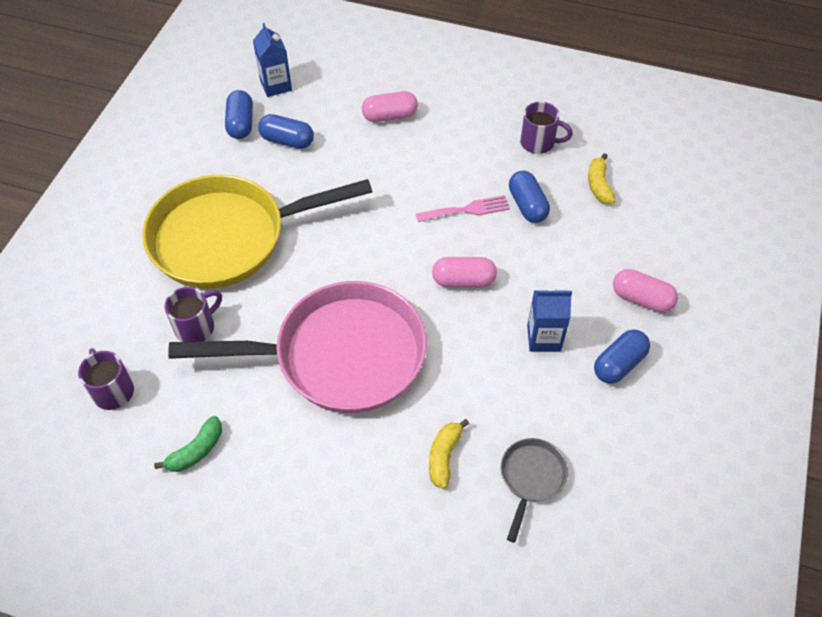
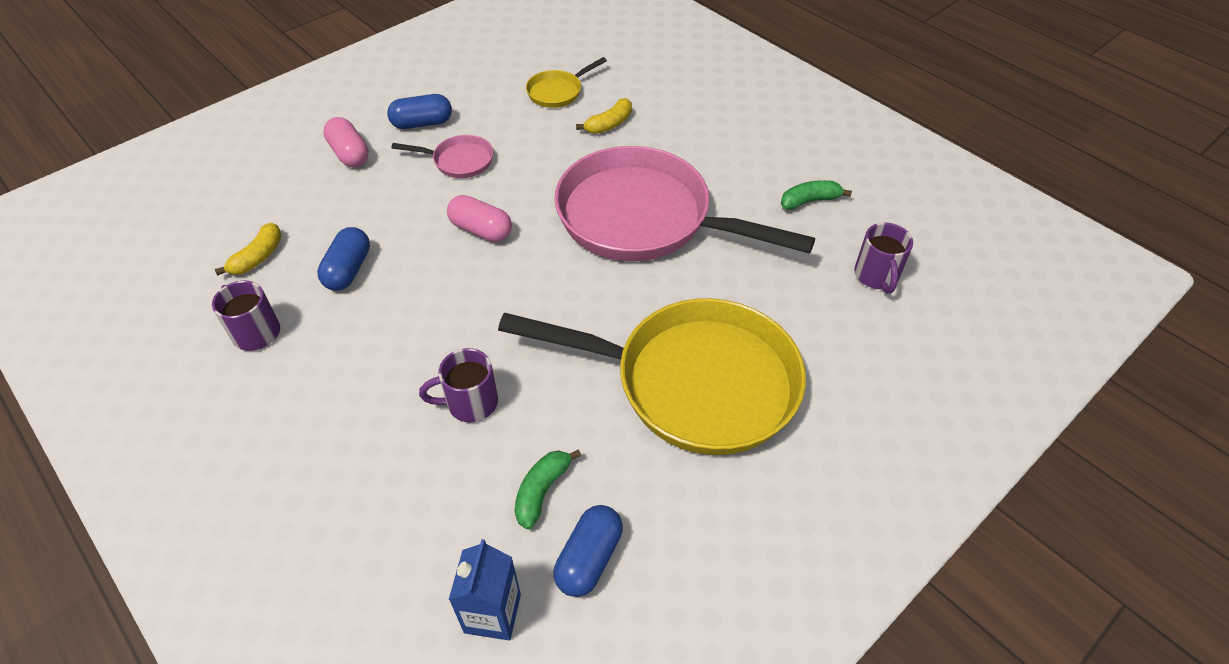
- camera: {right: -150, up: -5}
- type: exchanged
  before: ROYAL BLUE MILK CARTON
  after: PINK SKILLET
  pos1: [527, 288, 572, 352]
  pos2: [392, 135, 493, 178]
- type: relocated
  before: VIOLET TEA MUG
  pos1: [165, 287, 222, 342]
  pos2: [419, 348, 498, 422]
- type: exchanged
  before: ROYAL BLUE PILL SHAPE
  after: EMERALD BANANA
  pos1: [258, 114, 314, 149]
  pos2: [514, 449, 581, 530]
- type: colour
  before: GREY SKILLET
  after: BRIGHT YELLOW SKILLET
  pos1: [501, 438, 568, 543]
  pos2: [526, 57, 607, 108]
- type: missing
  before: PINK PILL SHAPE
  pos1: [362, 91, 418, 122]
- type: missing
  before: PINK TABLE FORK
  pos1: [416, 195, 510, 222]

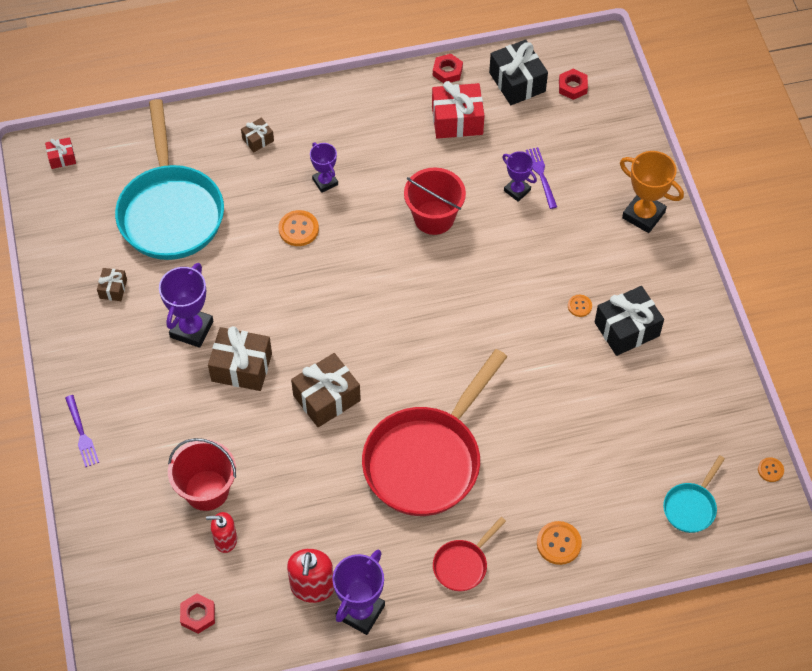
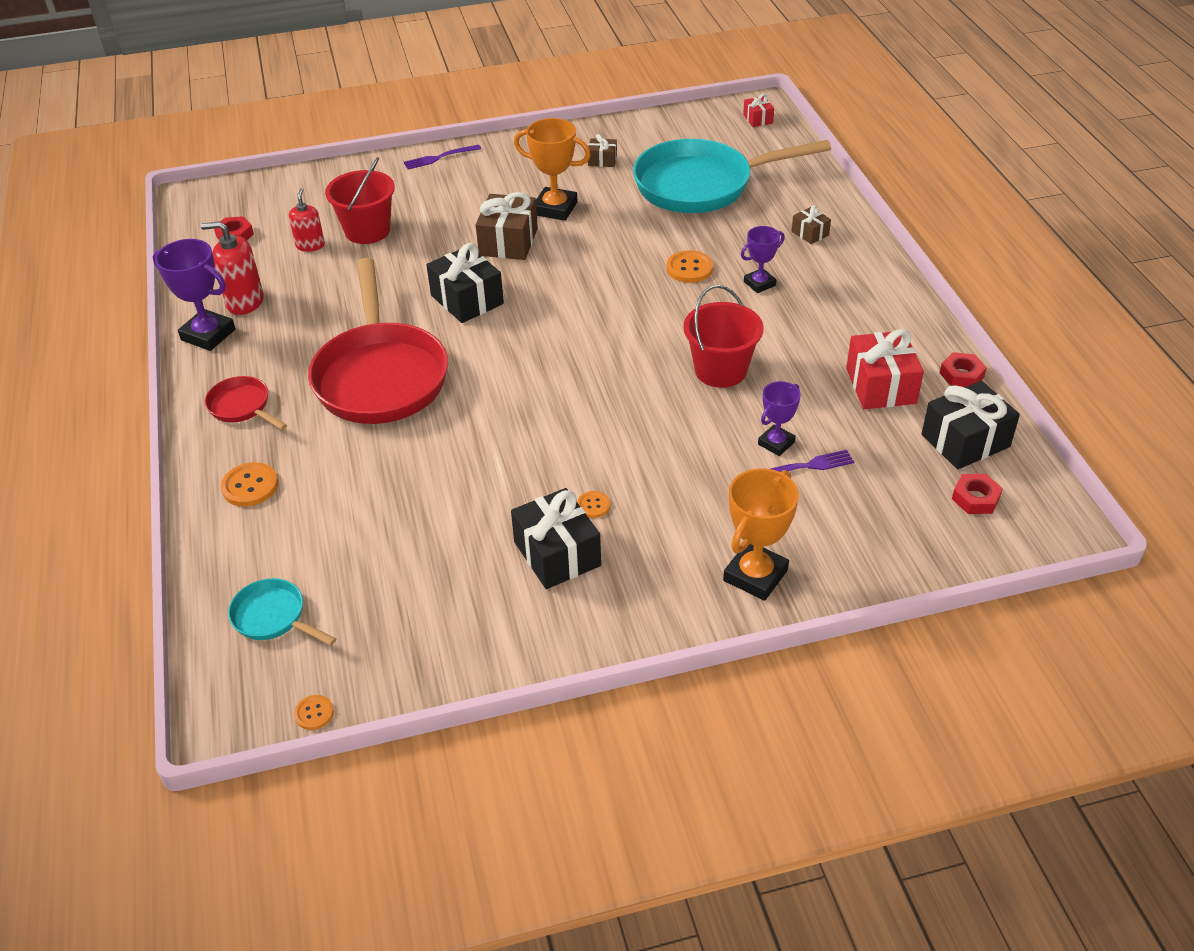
- camera: {right: 90, up: -15}
- type: spun
  before: CRIMSON SKILLET
  pos1: [362, 349, 507, 516]
  pos2: [308, 258, 448, 424]
  turn: -135
- type: colour
  before: RUSSET PRESENT
  after: EBONY PRESENT
  pos1: [291, 353, 361, 427]
  pos2: [426, 243, 504, 323]
- type: colour
  before: VIOLET AWARD CUP
  after: ORANGE AWARD CUP
  pos1: [159, 263, 213, 348]
  pos2: [514, 118, 591, 221]

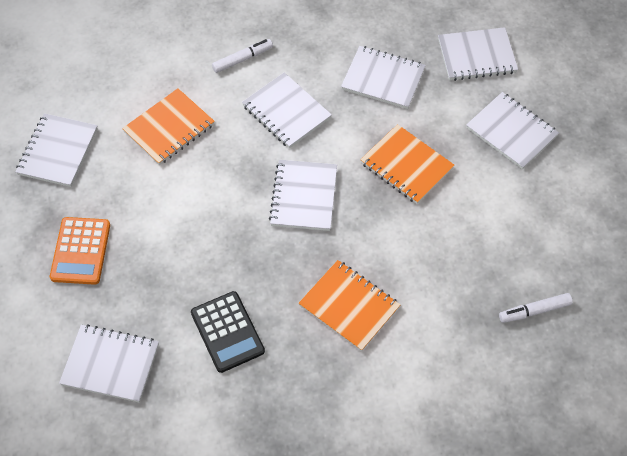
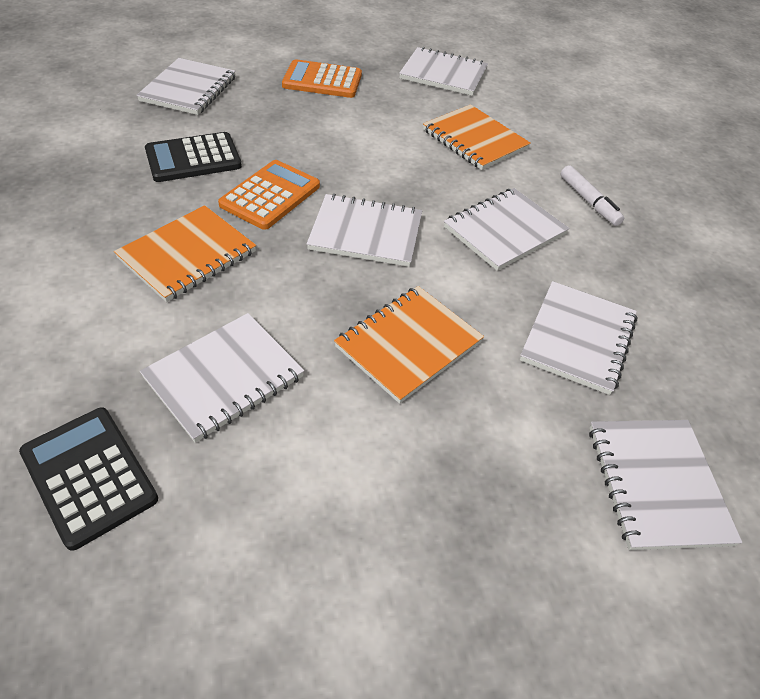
- camera: {right: 90, up: -10}
- type: exchanged
  before: SNOW-WHITE FELT PEN
  after: EBONY POCKET CALCULATOR
  pos1: [499, 293, 573, 323]
  pos2: [19, 408, 158, 551]
- type: relocated
  before: SNOW-WHITE EXERCISE BOOK
  pos1: [466, 92, 559, 169]
  pos2: [140, 313, 304, 442]
- type: appeared
  after: ORANGE POCKET CALCULATOR
  pos2: [218, 160, 320, 230]

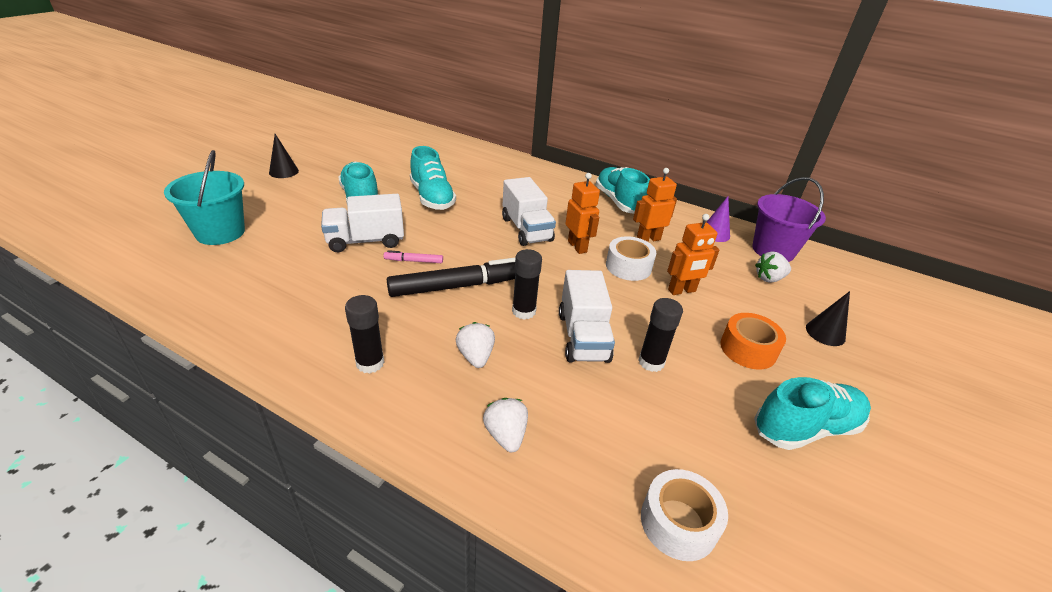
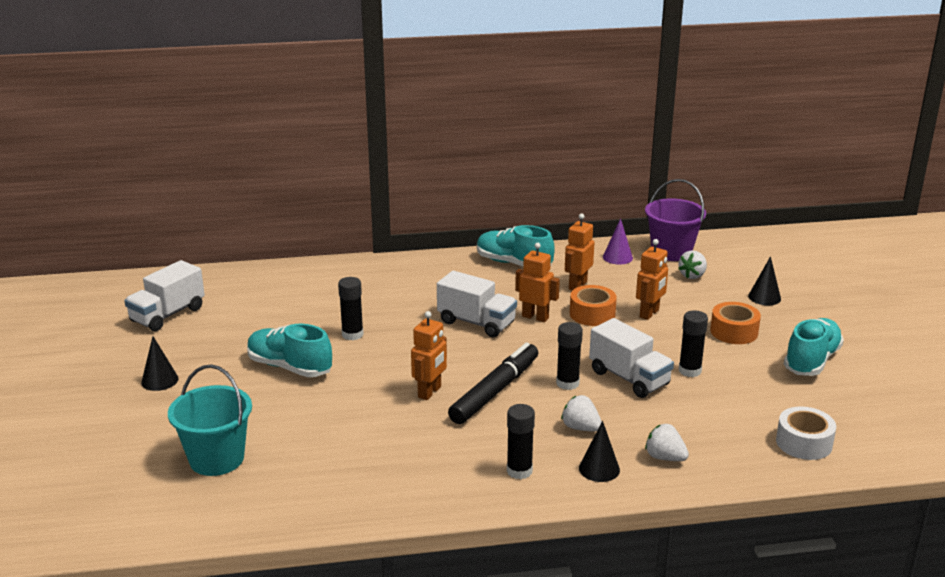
- camera: {right: -35, up: -10}
- type: relocated
  before: SNOW-WHITE TRUCK
  pos1: [321, 194, 404, 252]
  pos2: [124, 260, 205, 331]
- type: exchanged
  before: TURQUOISE SHOE
  after: EBONY GLUE
  pos1: [410, 146, 456, 210]
  pos2: [338, 277, 364, 340]
- type: exchanged
  before: PINK FELT PEN
  after: ORANGE ROBOT
  pos1: [383, 250, 443, 263]
  pos2: [411, 311, 447, 400]
- type: colour
  before: SNOW-WHITE STICKY TAPE
  after: ORANGE STICKY TAPE
  pos1: [606, 236, 656, 281]
  pos2: [570, 285, 617, 326]
- type: appeared
  after: EBONY CONE
  pos2: [579, 421, 620, 482]

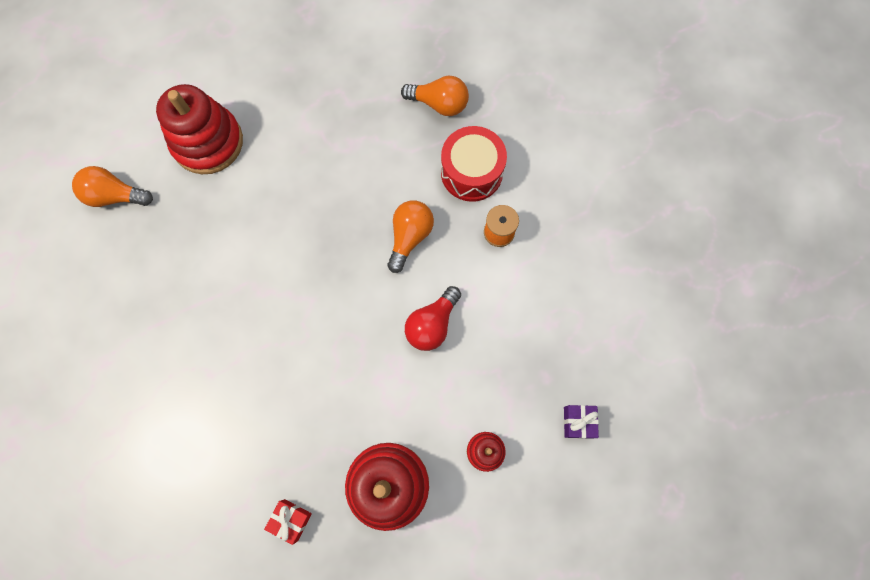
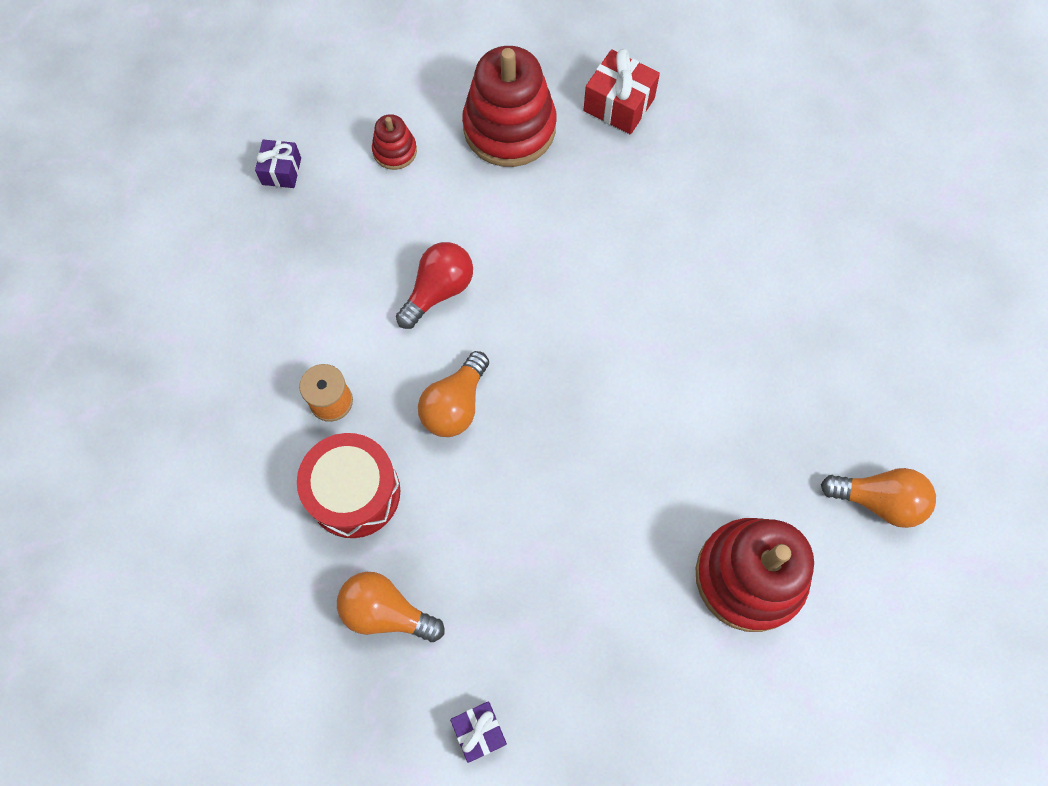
- camera: {right: -175, up: -5}
- type: appeared
  after: VIOLET PRESENT
  pos2: [450, 702, 507, 763]
- type: size
  before: CRIMSON PRESENT
  pos1: [264, 499, 312, 545]
  pos2: [583, 49, 660, 134]
  scale: 1.56

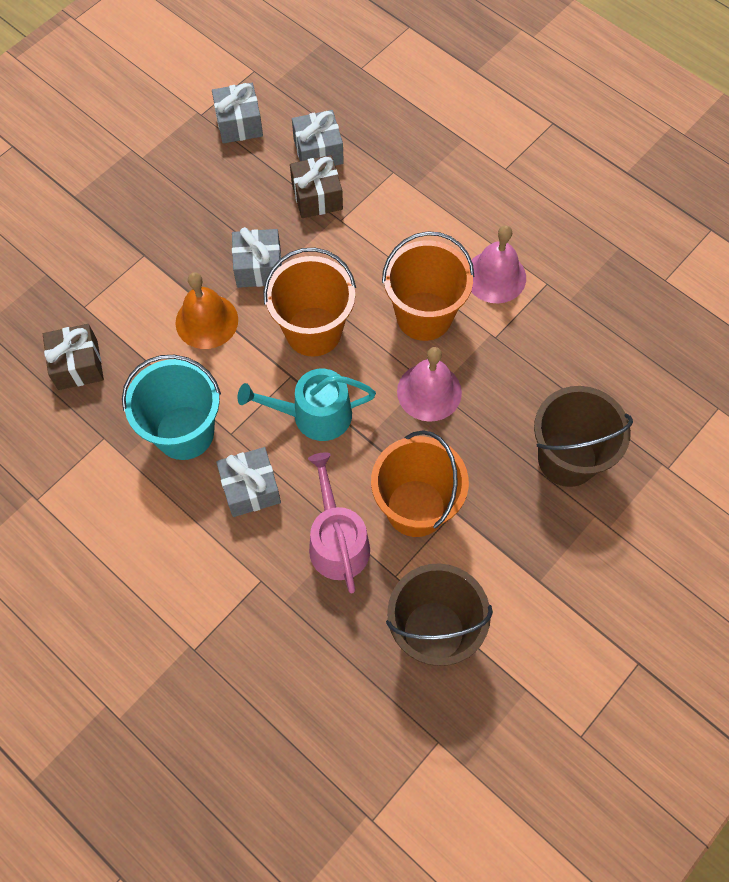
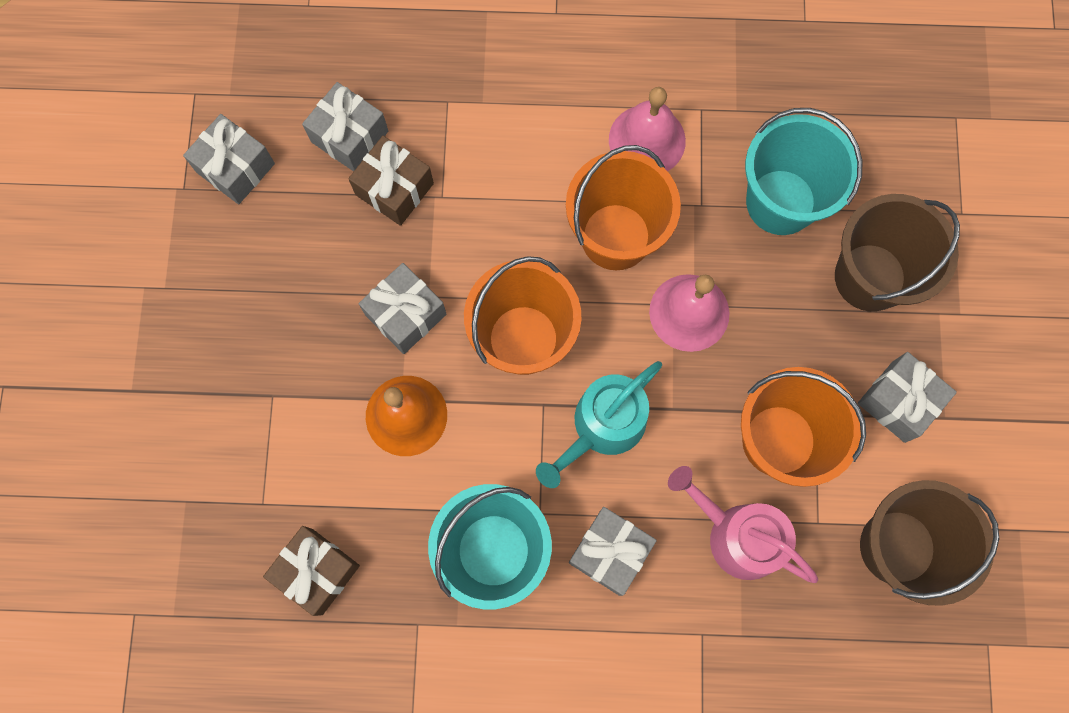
- camera: {right: -40, up: 10}
- type: appeared
  after: TURQUOISE BUCKET
  pos2: [745, 108, 863, 235]
- type: appeared
  after: GREY PRESENT
  pos2: [858, 352, 957, 443]

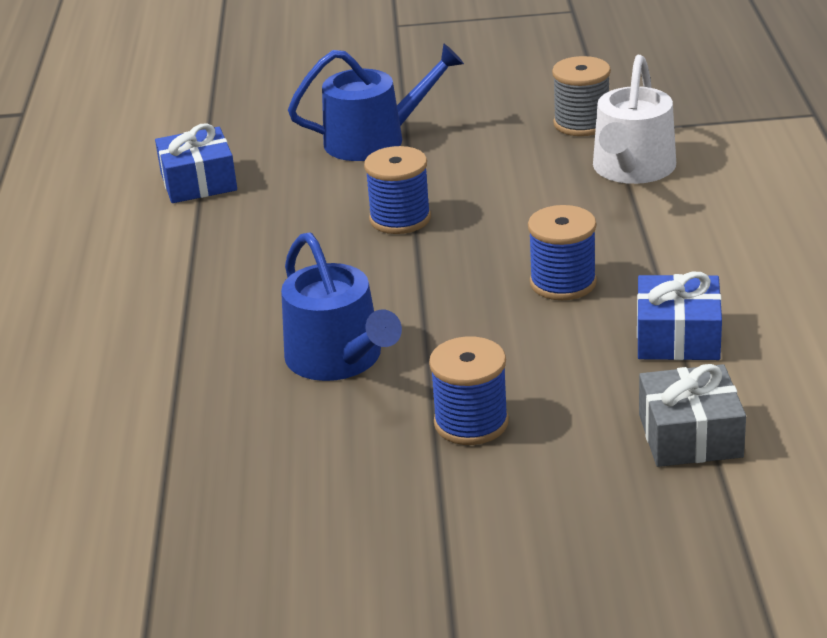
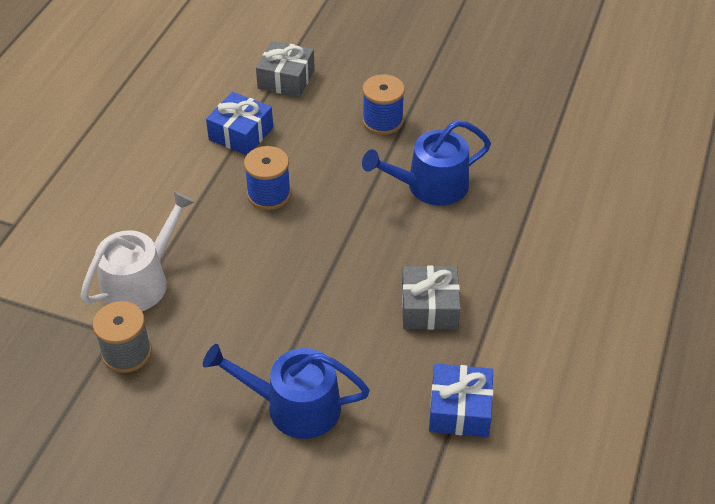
- camera: {right: -160, up: 15}
- type: spun
  before: ROYAL BLUE WATERING POT
  pos1: [281, 232, 402, 381]
  pos2: [362, 120, 491, 206]
  turn: -105
- type: appeared
  after: GREY PRESENT
  pos2: [402, 266, 461, 330]
- type: missing
  before: ROYAL BLUE BOBBIN
  pos1: [364, 146, 431, 234]

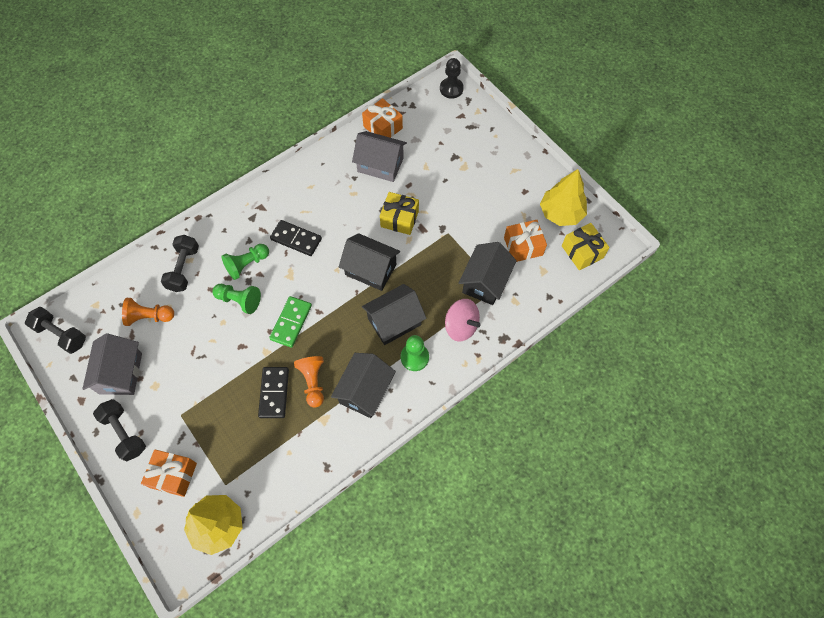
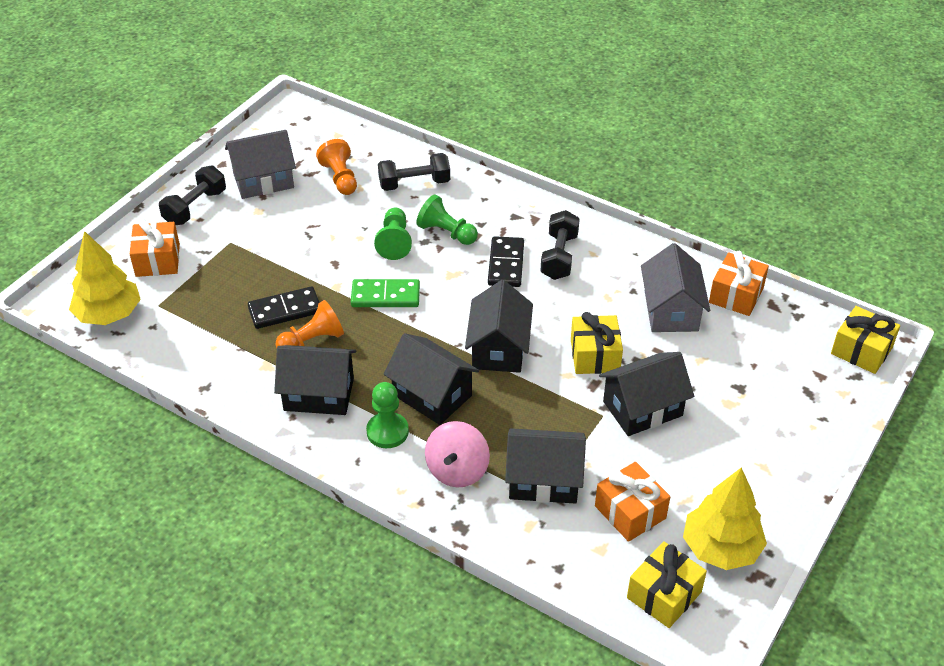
- camera: {right: 70, up: -20}
- type: relocated
  before: EBONY FREE WEIGHT
  pos1: [25, 307, 86, 354]
  pos2: [540, 210, 580, 280]
- type: appeared
  after: EBONY HOUSE
  pos2: [599, 352, 694, 436]
- type: exchanged
  before: EBONY PAWN
  after: BRIGHT YELLOW PRESENT
  pos1: [440, 58, 464, 99]
  pos2: [831, 306, 900, 374]

